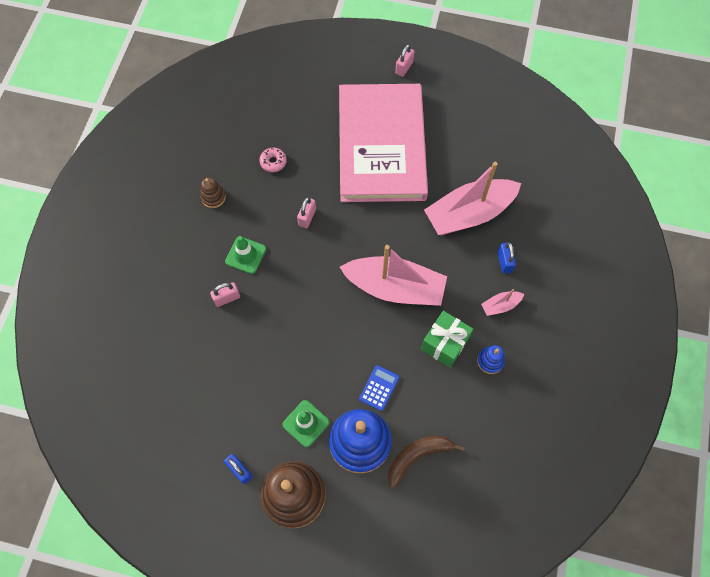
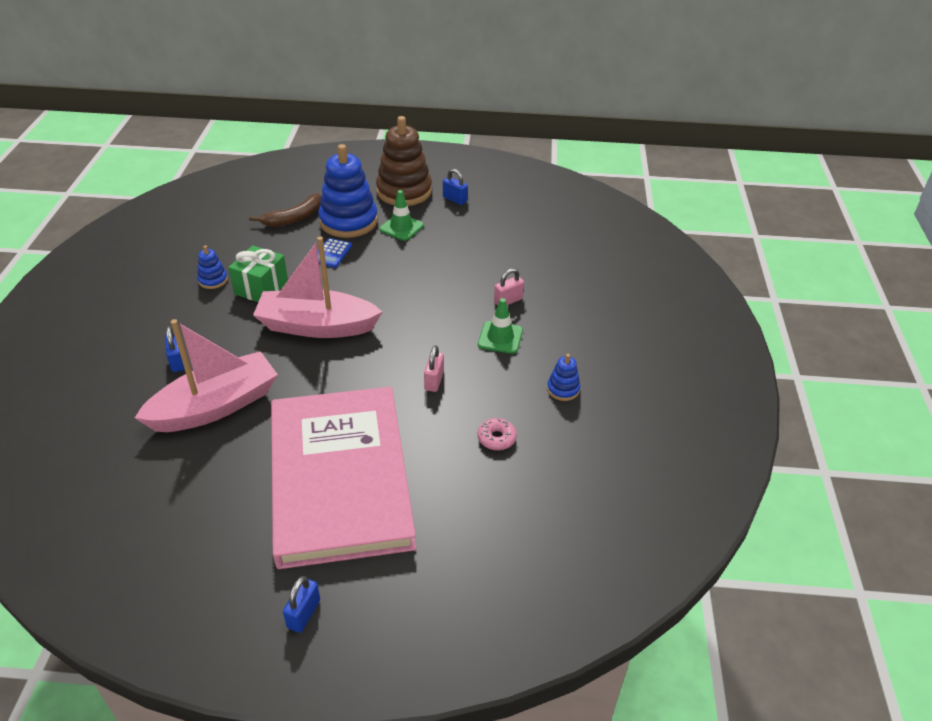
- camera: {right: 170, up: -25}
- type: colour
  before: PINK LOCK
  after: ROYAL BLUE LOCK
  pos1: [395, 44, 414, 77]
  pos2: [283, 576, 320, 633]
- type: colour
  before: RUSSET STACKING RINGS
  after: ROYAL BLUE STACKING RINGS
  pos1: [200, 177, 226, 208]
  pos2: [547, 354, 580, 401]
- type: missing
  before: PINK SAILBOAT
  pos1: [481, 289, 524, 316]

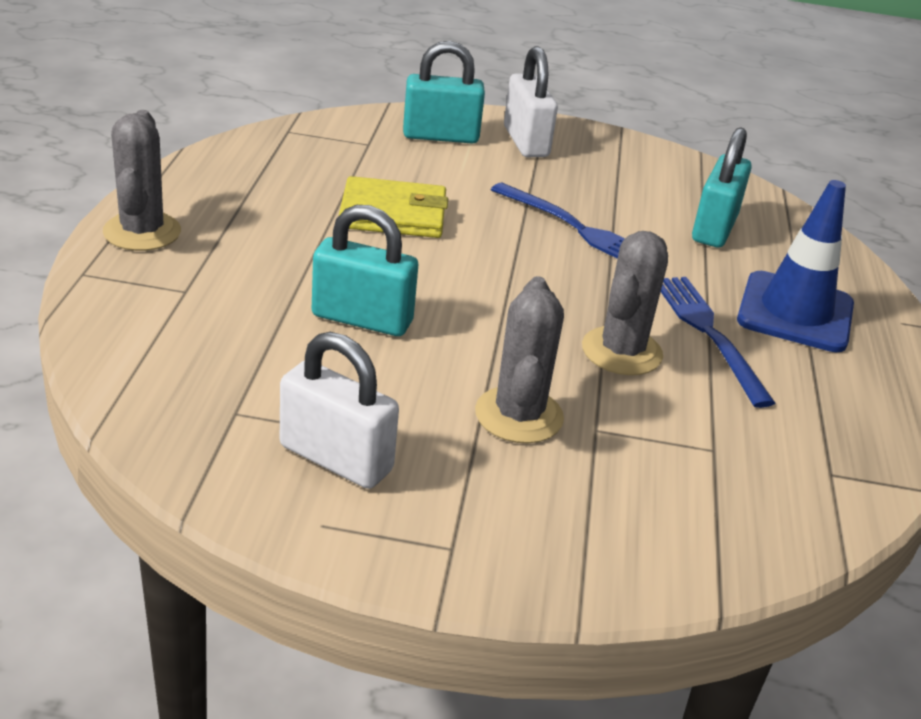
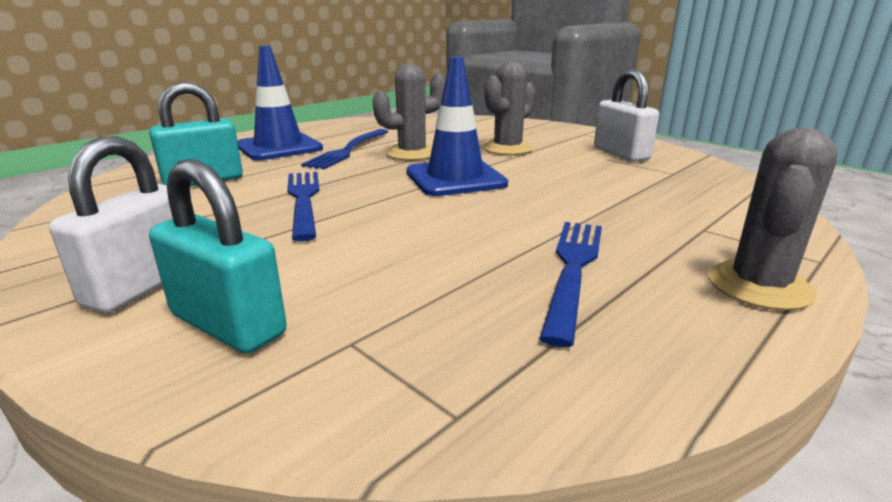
- camera: {right: -140, up: -10}
- type: appeared
  after: ROYAL BLUE ROAD CONE
  pos2: [406, 57, 508, 196]
- type: appeared
  after: ROYAL BLUE TABLE FORK
  pos2: [539, 222, 602, 347]
- type: missing
  before: TURQUOISE LOCK
  pos1: [312, 205, 418, 336]
- type: missing
  before: BRIGHT YELLOW BILLFOLD
  pos1: [339, 176, 448, 238]

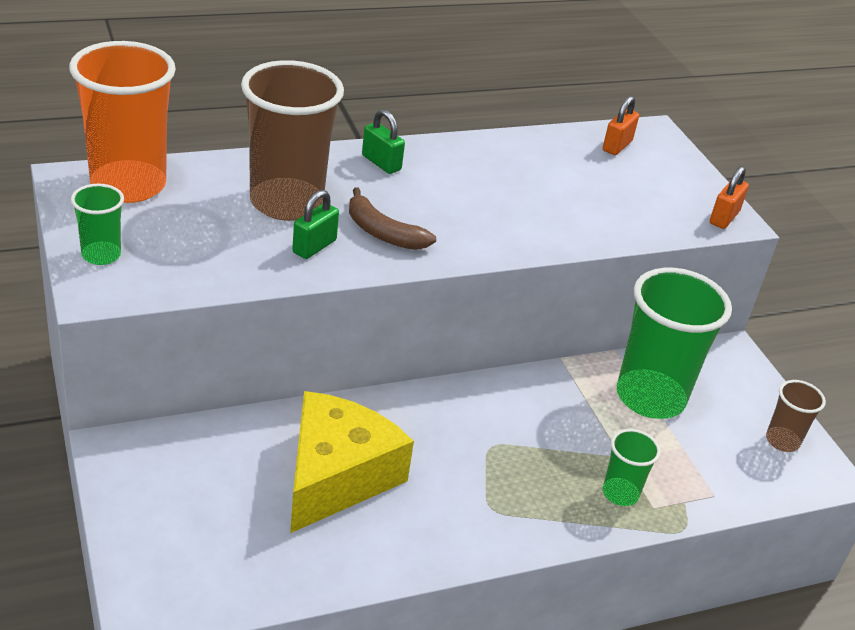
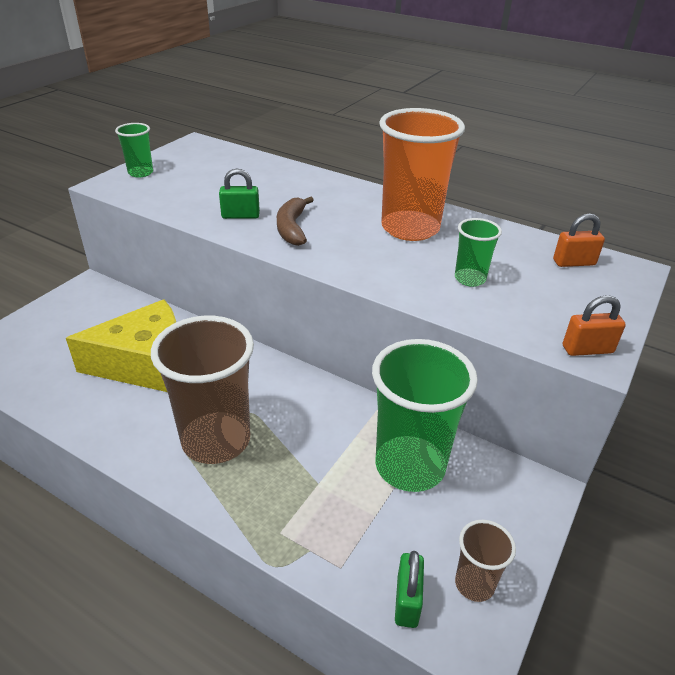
- camera: {right: 55, up: 0}
- type: relocated
  before: RUSSET BEAKER
  pos1: [241, 60, 344, 221]
  pos2: [151, 316, 254, 464]
- type: relocated
  before: ORANGE BEAKER
  pos1: [69, 41, 176, 203]
  pos2: [379, 108, 465, 241]
- type: relocated
  before: EMERALD LOCK
  pos1: [362, 109, 405, 174]
  pos2: [395, 551, 424, 628]
- type: relocated
  before: EMERALD BEAKER
  pos1: [603, 429, 661, 506]
  pos2: [455, 218, 502, 287]

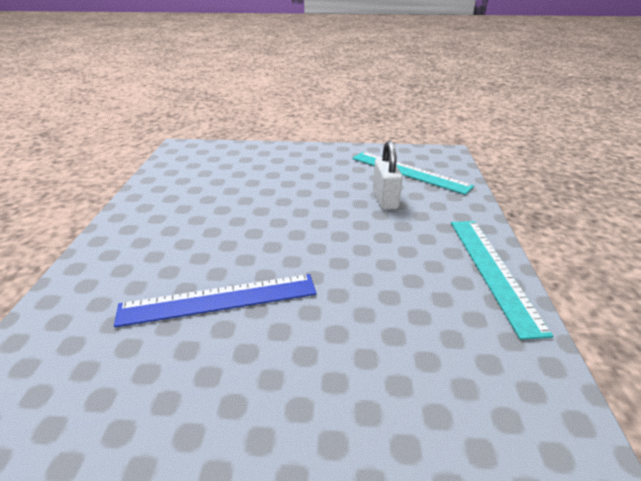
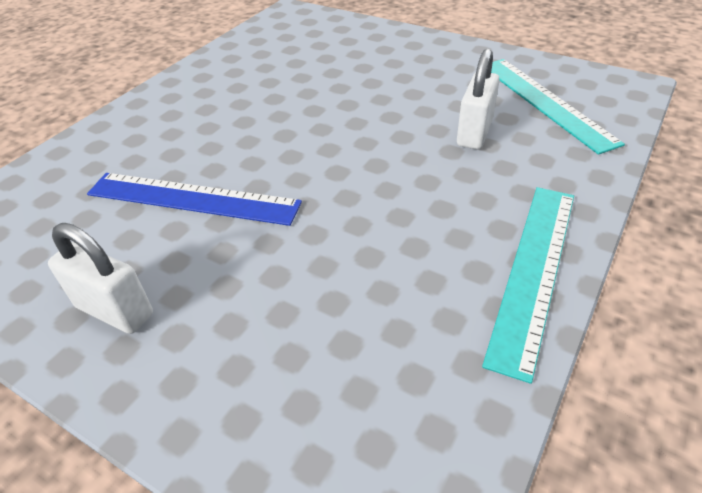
- camera: {right: 30, up: 10}
- type: appeared
  after: SNOW-WHITE LOCK
  pos2: [48, 223, 153, 334]

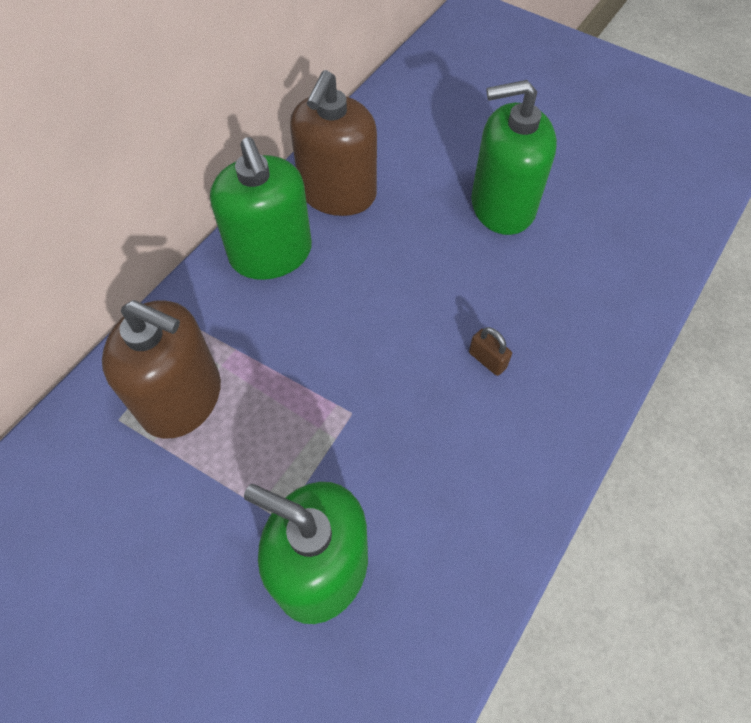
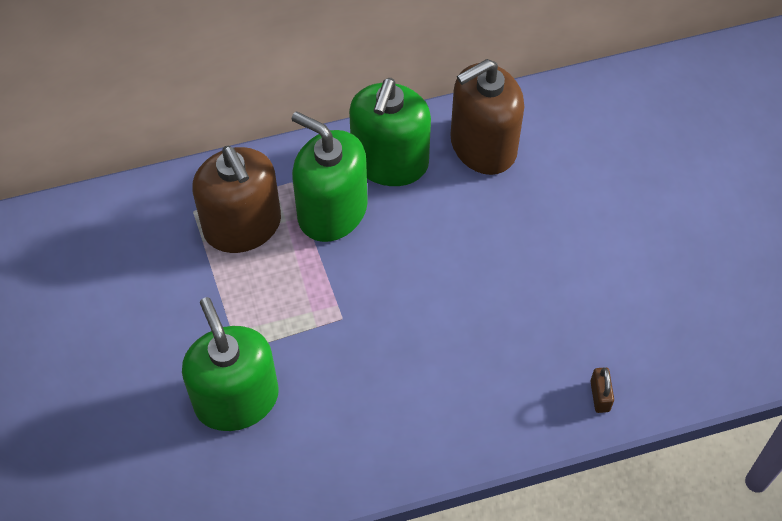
- camera: {right: 40, up: 0}
- type: relocated
  before: EMERALD SOAP PUMP
  pos1: [471, 80, 557, 235]
  pos2: [292, 112, 368, 242]
- type: relocated
  before: RUSSET LOCK
  pos1: [469, 327, 512, 376]
  pos2: [590, 367, 614, 413]

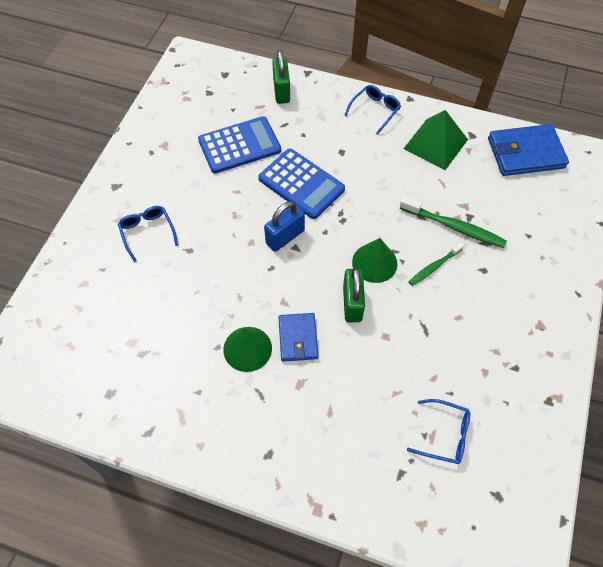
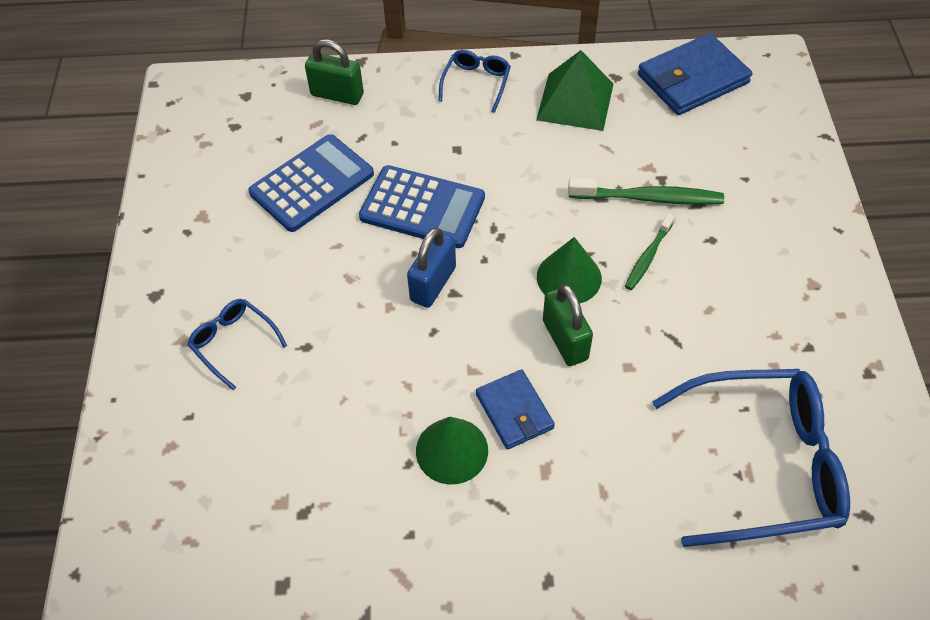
- camera: {right: -20, up: -5}
- type: spun
  before: EMERALD LOCK
  pos1: [272, 50, 290, 104]
  pos2: [305, 39, 364, 105]
  turn: -45
- type: size
  before: ROYAL BLUE EYEGLASSES
  pos1: [407, 399, 470, 464]
  pos2: [652, 369, 850, 547]
  scale: 2.08

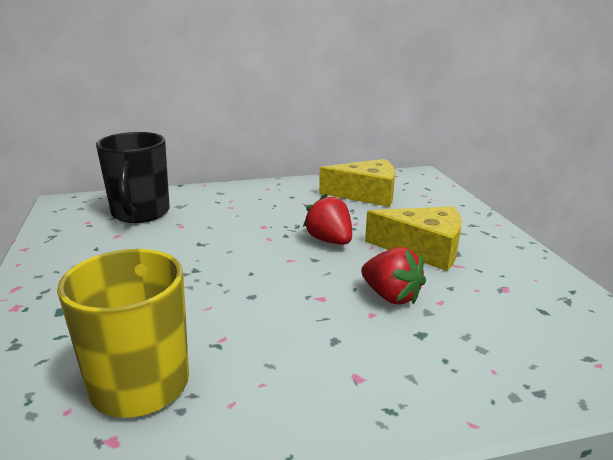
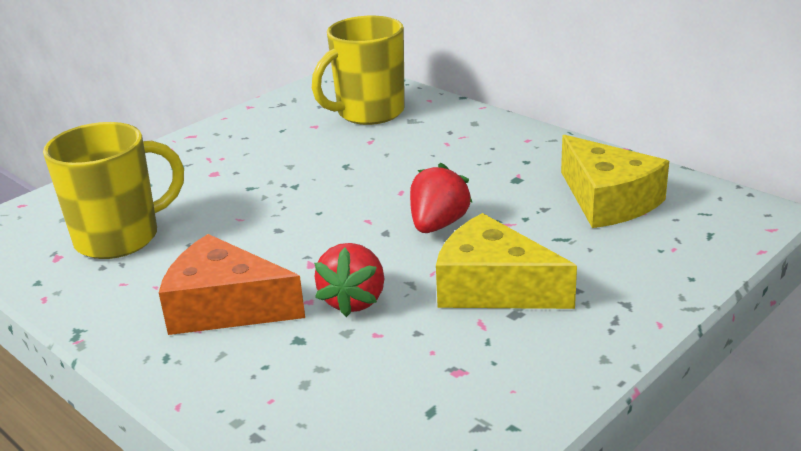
- camera: {right: 60, up: 5}
- type: appeared
  after: ORANGE CHEESE
  pos2: [159, 234, 305, 335]
- type: colour
  before: EBONY TEA MUG
  after: BRIGHT YELLOW TEA MUG
  pos1: [96, 132, 170, 223]
  pos2: [312, 16, 405, 125]
- type: spun
  before: BRIGHT YELLOW CHEESE
  pos1: [365, 206, 461, 271]
  pos2: [436, 213, 577, 309]
  turn: 135

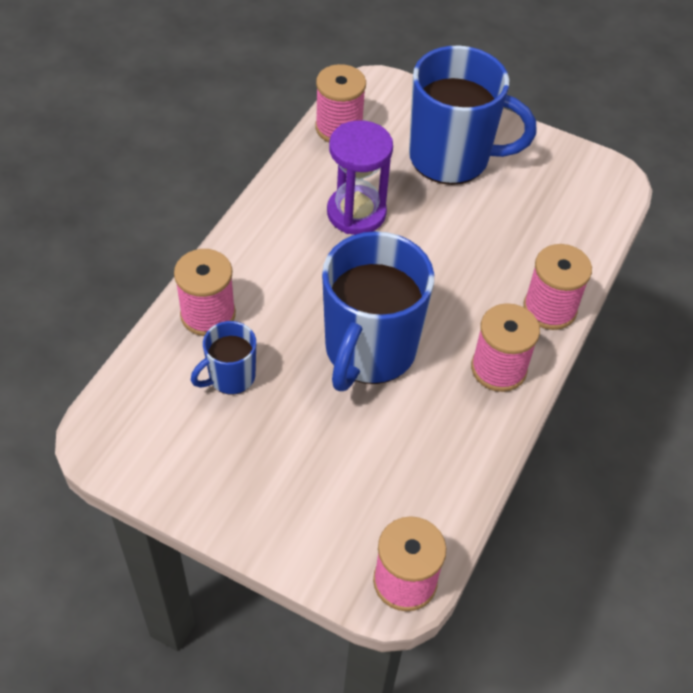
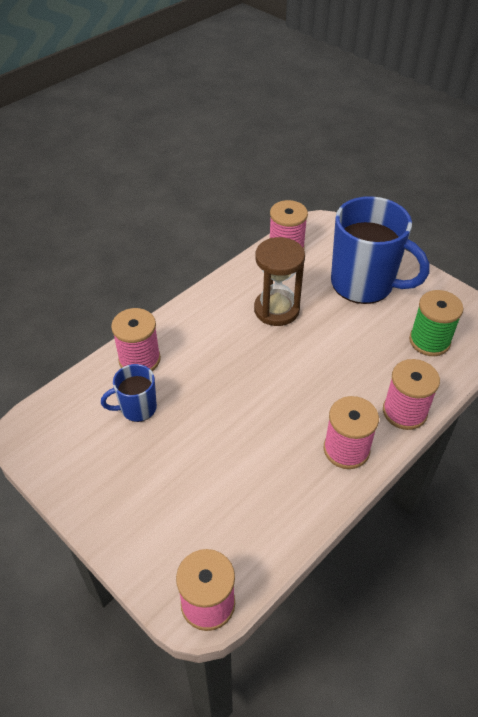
- camera: {right: 20, up: -5}
- type: colour
  before: VIOLET SAND TIMER
  after: RUSSET SAND TIMER
  pos1: [327, 120, 393, 235]
  pos2: [254, 237, 305, 326]
- type: appeared
  after: EMERALD BOBBIN
  pos2: [409, 290, 463, 356]
- type: missing
  before: ROYAL BLUE TEA MUG
  pos1: [322, 231, 434, 391]

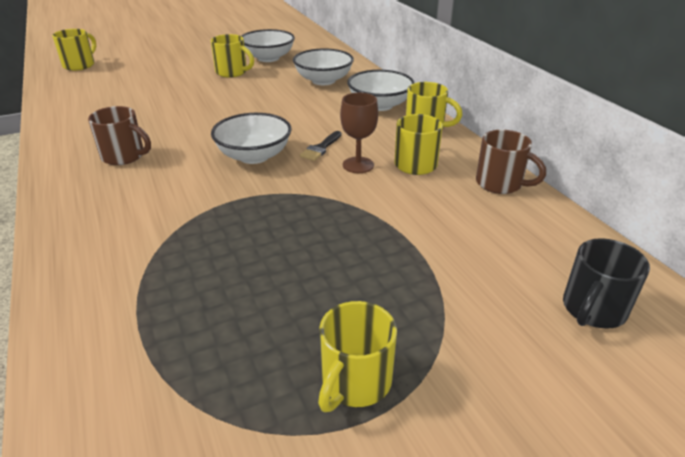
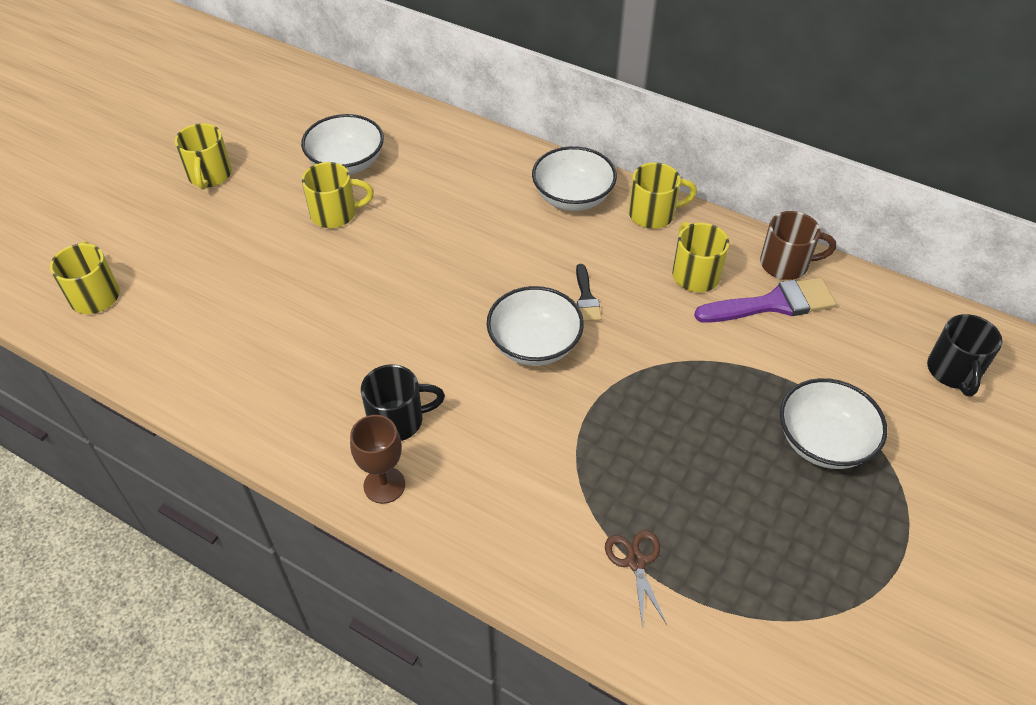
- camera: {right: -35, up: 15}
- type: relocated
  before: BRIGHT YELLOW TEA MUG
  pos1: [318, 301, 397, 412]
  pos2: [175, 123, 232, 190]
- type: relocated
  before: RUSSET CHALICE
  pos1: [340, 93, 378, 173]
  pos2: [350, 415, 405, 504]
- type: colour
  before: RUSSET TEA MUG
  after: EBONY TEA MUG
  pos1: [88, 106, 151, 165]
  pos2: [361, 364, 445, 441]
- type: appeared
  after: RUSSET SHEARS
  pos2: [605, 530, 667, 629]
- type: appeared
  after: VIOLET PAINT BRUSH
  pos2: [694, 277, 836, 323]
- type: relocated
  before: SNOW-WHITE SERVING BOWL
  pos1: [293, 49, 354, 85]
  pos2: [780, 378, 887, 469]

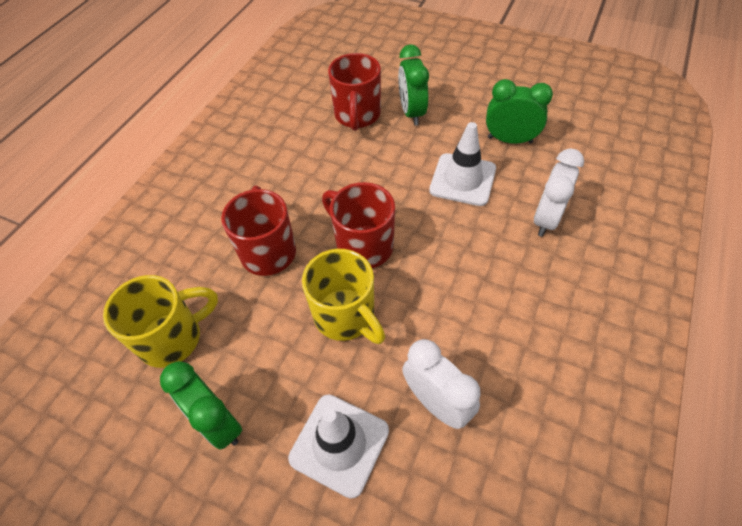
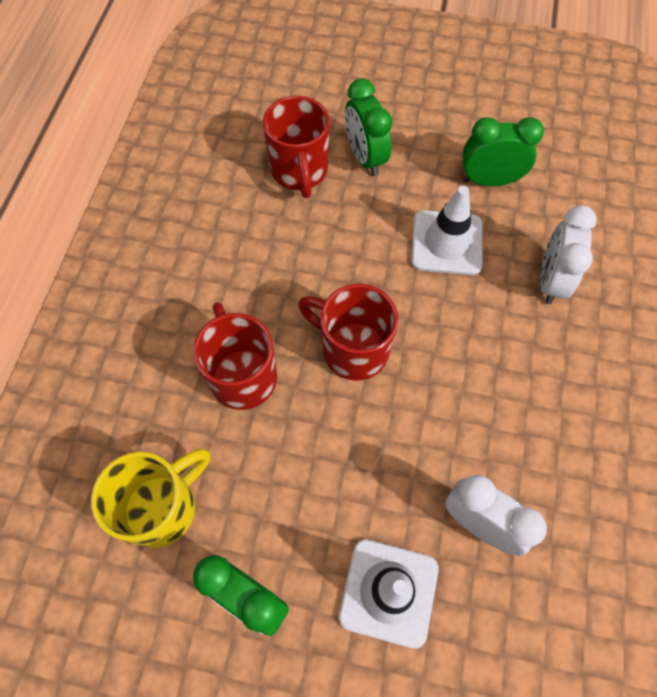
- camera: {right: -15, up: 10}
- type: missing
  before: BRIGHT YELLOW TEA MUG
  pos1: [302, 249, 385, 344]

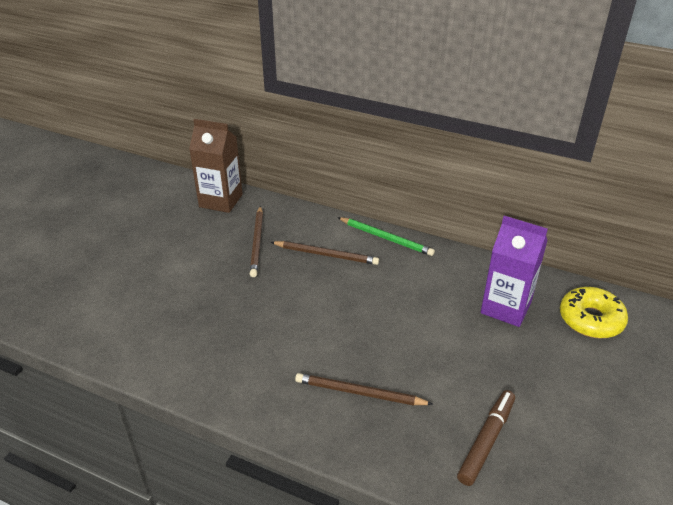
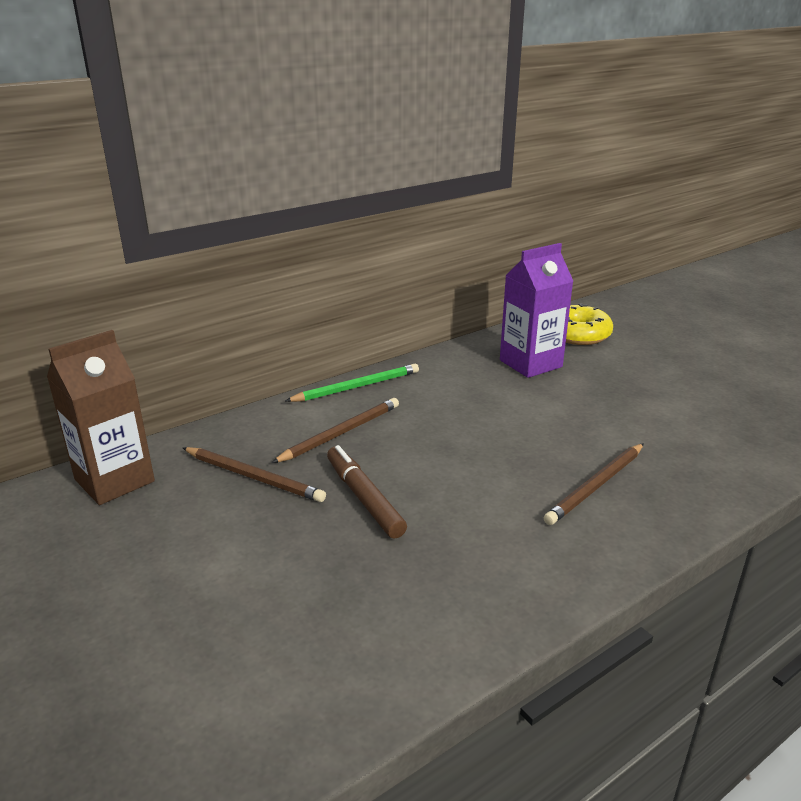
- camera: {right: -60, up: -10}
- type: relocated
  before: RUSSET FELT PEN
  pos1: [457, 390, 515, 486]
  pos2: [327, 445, 407, 539]

